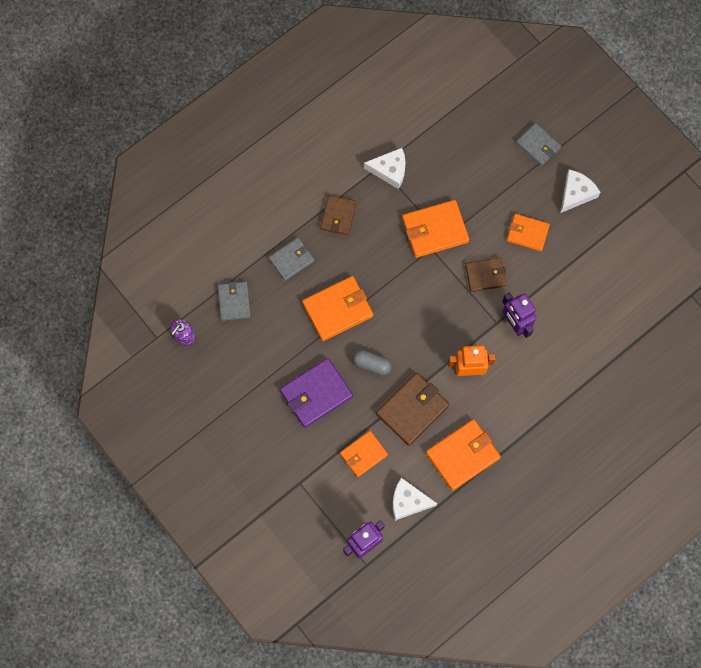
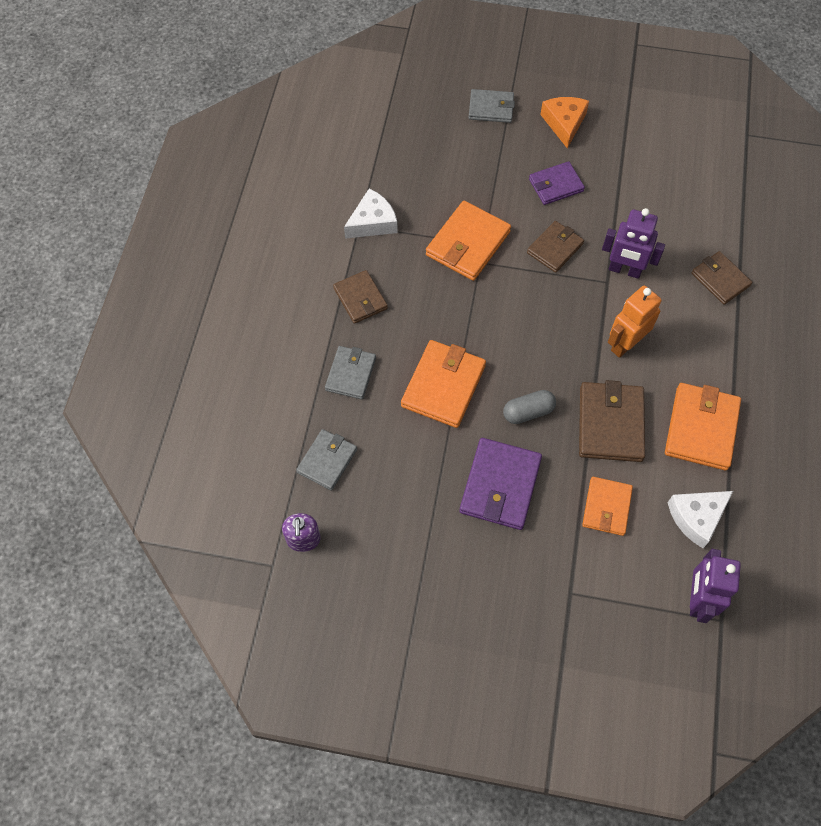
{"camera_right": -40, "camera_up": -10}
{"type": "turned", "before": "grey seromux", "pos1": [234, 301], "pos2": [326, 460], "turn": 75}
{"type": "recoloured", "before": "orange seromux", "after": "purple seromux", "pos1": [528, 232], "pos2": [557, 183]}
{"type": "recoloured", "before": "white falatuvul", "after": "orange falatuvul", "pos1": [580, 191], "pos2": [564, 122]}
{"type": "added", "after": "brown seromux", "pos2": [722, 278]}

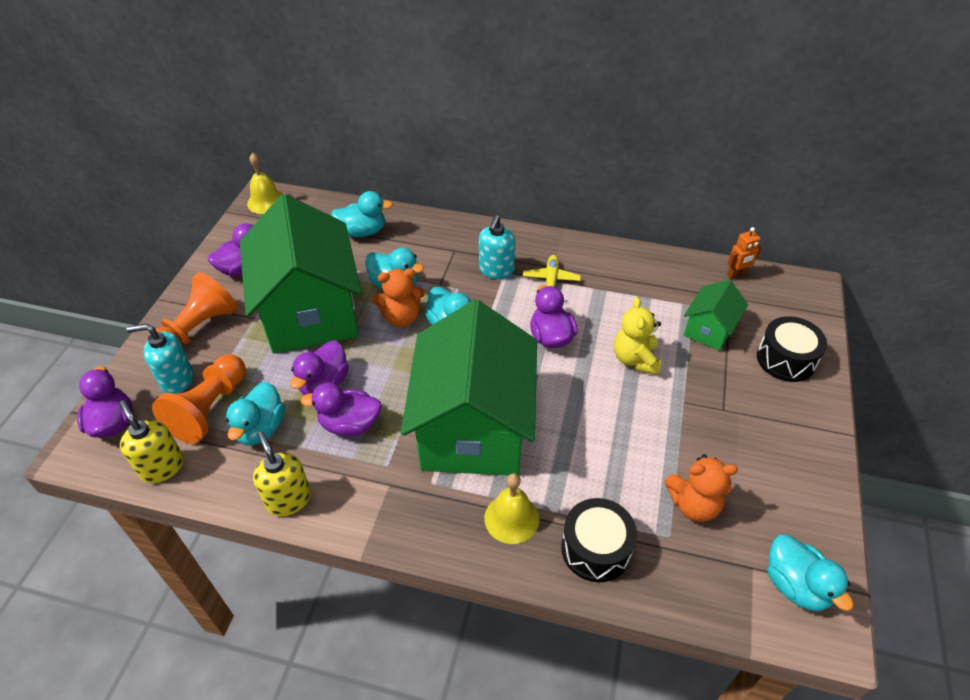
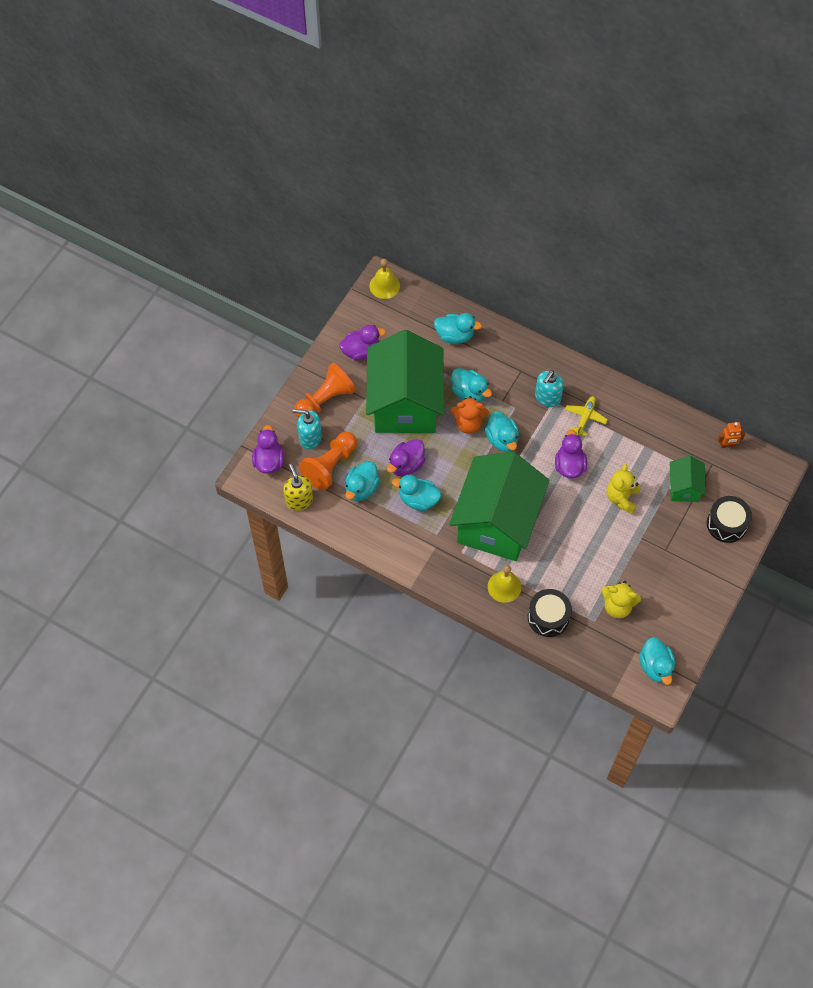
{"camera_right": 15, "camera_up": 15}
{"type": "removed", "before": "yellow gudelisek", "pos1": [282, 473]}
{"type": "recoloured", "before": "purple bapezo", "after": "turquoise bapezo", "pos1": [341, 409], "pos2": [416, 493]}
{"type": "recoloured", "before": "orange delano", "after": "yellow delano", "pos1": [701, 488], "pos2": [621, 599]}
{"type": "turned", "before": "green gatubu", "pos1": [716, 315], "pos2": [688, 479], "turn": -45}

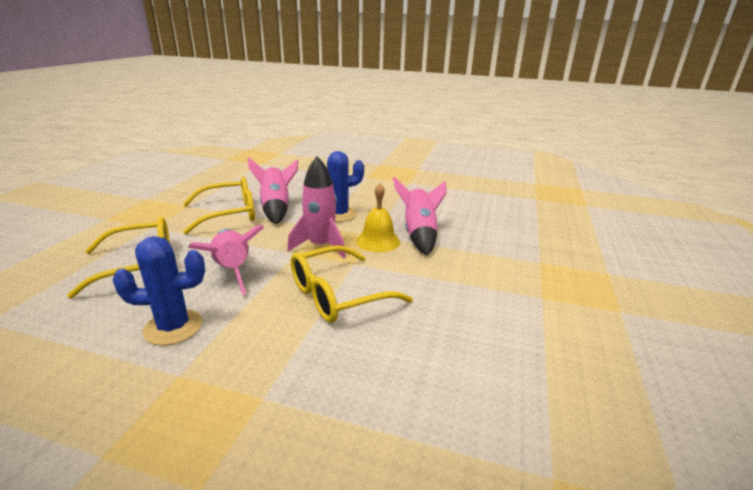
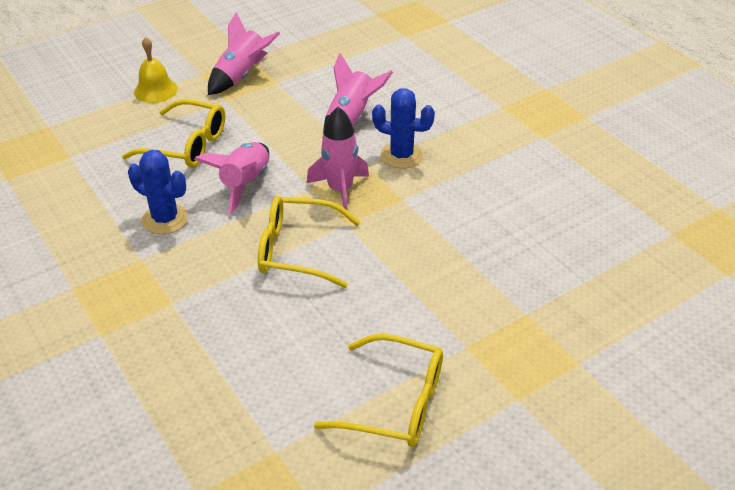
{"camera_right": 40, "camera_up": 15}
{"type": "moved", "before": "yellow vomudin", "pos1": [219, 205], "pos2": [378, 390]}
{"type": "moved", "before": "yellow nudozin", "pos1": [378, 217], "pos2": [156, 70]}
{"type": "moved", "before": "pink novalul", "pos1": [419, 215], "pos2": [244, 53]}

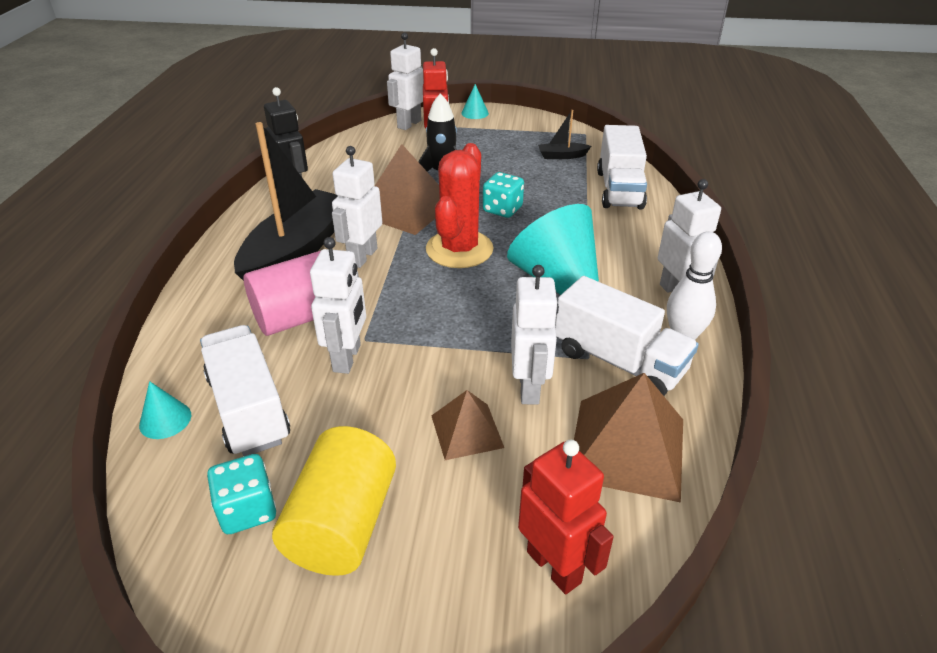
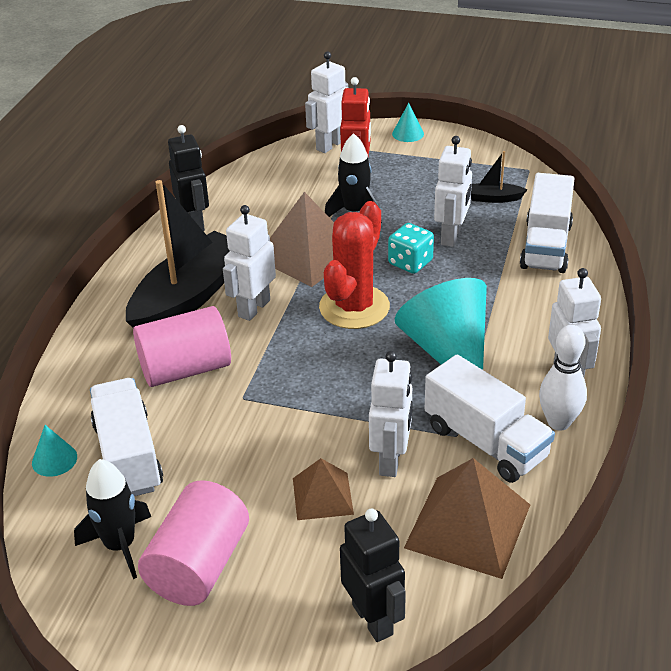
{"camera_right": 10, "camera_up": 0}
{"type": "replaced", "before": "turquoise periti", "after": "black novalul", "pos1": [241, 494], "pos2": [112, 519]}
{"type": "recoloured", "before": "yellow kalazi", "after": "pink kalazi", "pos1": [334, 501], "pos2": [193, 543]}
{"type": "moved", "before": "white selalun", "pos1": [338, 305], "pos2": [453, 191]}
{"type": "recoloured", "before": "red selalun", "after": "black selalun", "pos1": [566, 517], "pos2": [373, 575]}

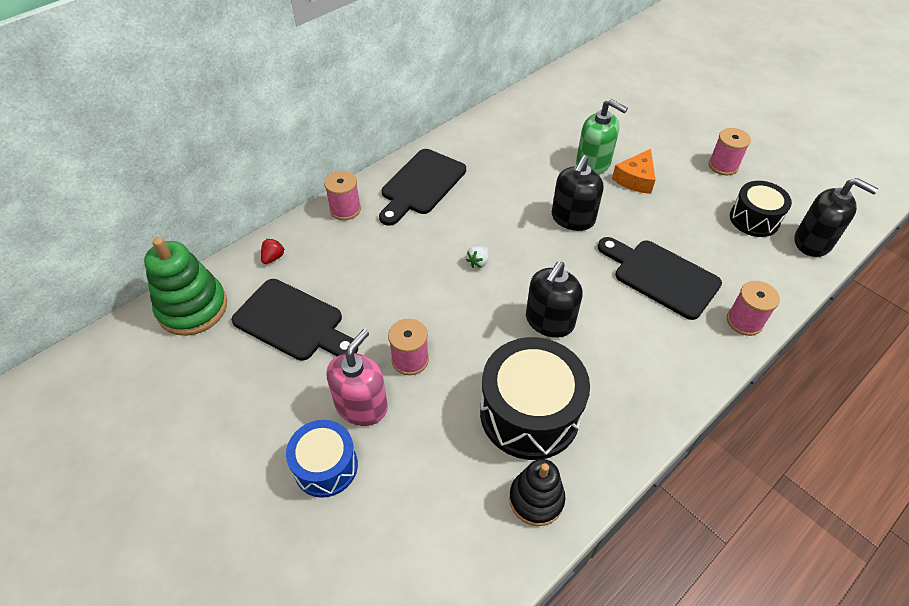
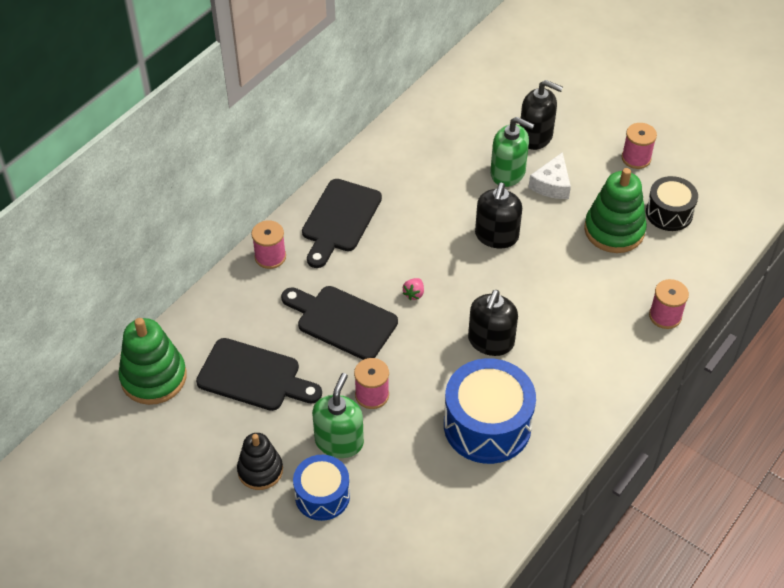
{"camera_right": -10, "camera_up": 0}
{"type": "removed", "before": "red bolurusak", "pos1": [273, 251]}
{"type": "recoloured", "before": "pink gudelisek", "after": "green gudelisek", "pos1": [357, 377], "pos2": [338, 415]}
{"type": "recoloured", "before": "white bolurusak", "after": "pink bolurusak", "pos1": [477, 257], "pos2": [413, 289]}
{"type": "recoloured", "before": "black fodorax", "after": "blue fodorax", "pos1": [535, 398], "pos2": [490, 411]}
{"type": "moved", "before": "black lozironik", "pos1": [537, 492], "pos2": [260, 461]}
{"type": "moved", "before": "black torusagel", "pos1": [660, 278], "pos2": [339, 323]}
{"type": "recoloured", "before": "orange falatuvul", "after": "white falatuvul", "pos1": [633, 171], "pos2": [550, 175]}
{"type": "moved", "before": "black gudelisek", "pos1": [836, 217], "pos2": [541, 115]}
{"type": "added", "after": "green lozironik", "pos2": [615, 210]}

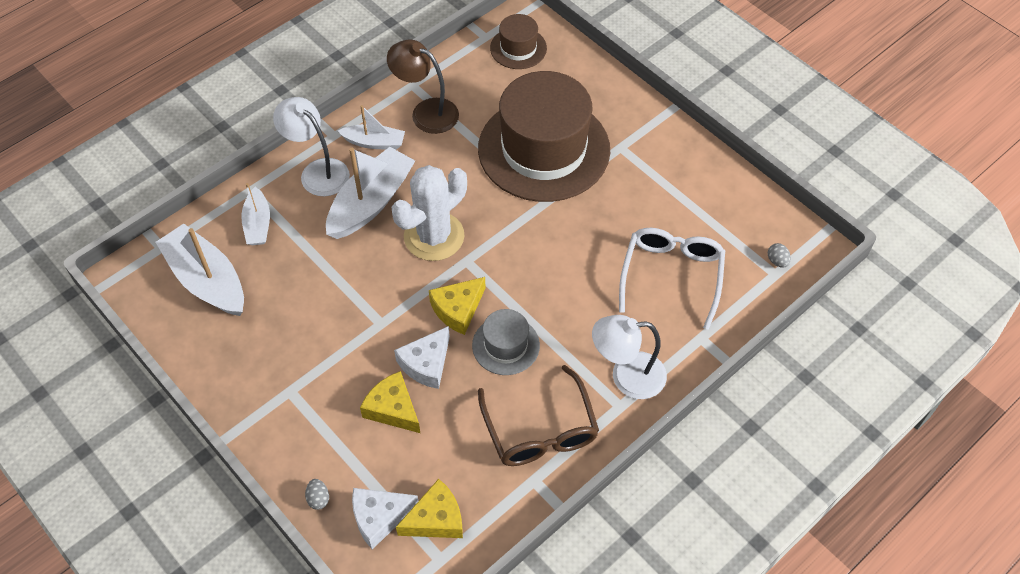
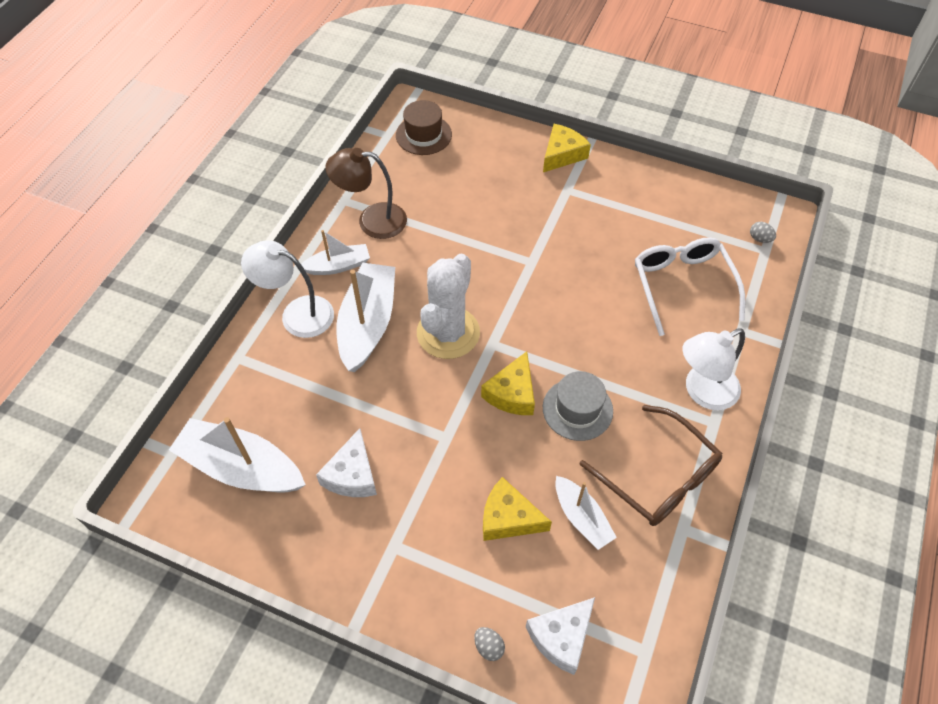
{"camera_right": -25, "camera_up": 0}
{"type": "moved", "before": "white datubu", "pos1": [255, 214], "pos2": [586, 513]}
{"type": "moved", "before": "white falatuvul", "pos1": [422, 357], "pos2": [346, 462]}
{"type": "moved", "before": "yellow falatuvul", "pos1": [429, 508], "pos2": [567, 148]}
{"type": "removed", "before": "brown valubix", "pos1": [544, 136]}

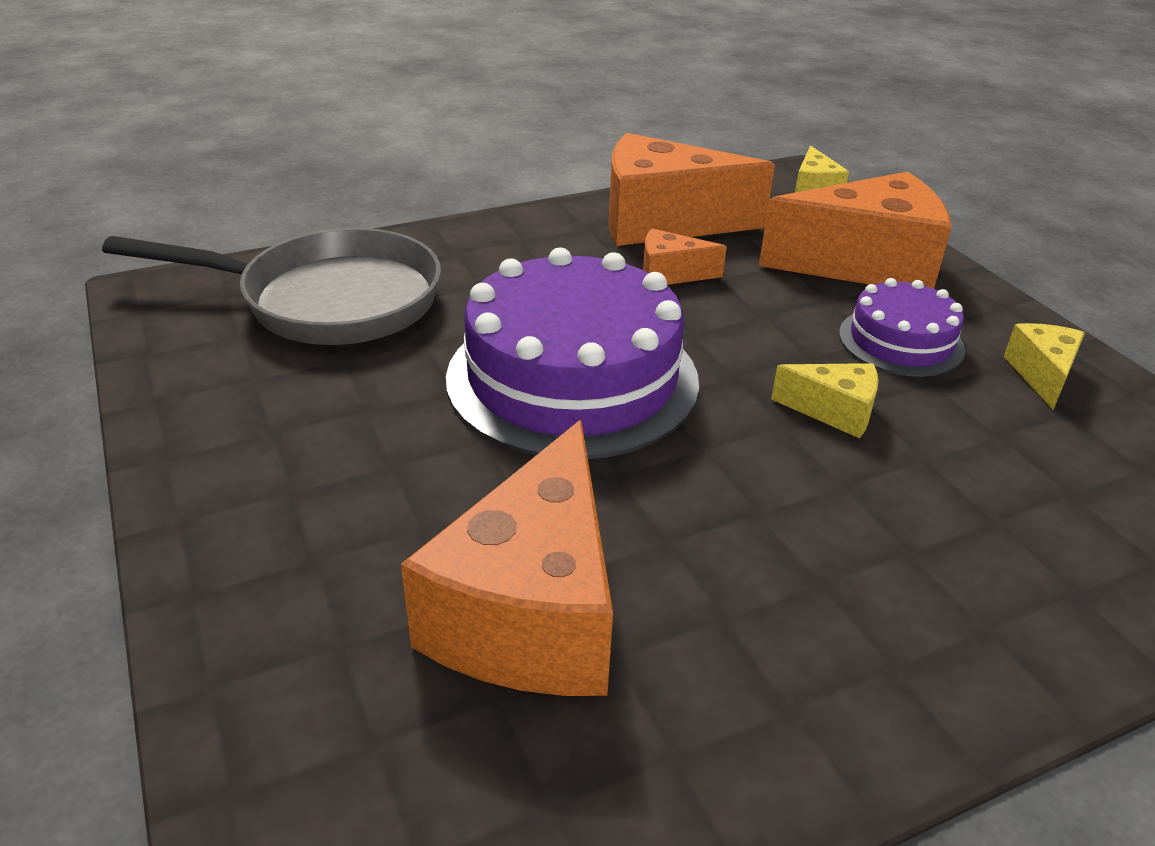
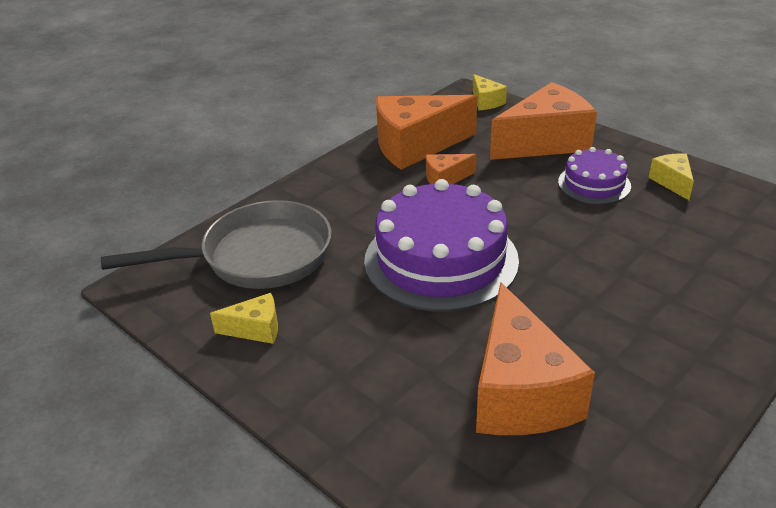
{"camera_right": -20, "camera_up": 0}
{"type": "moved", "before": "yellow falatuvul", "pos1": [825, 400], "pos2": [244, 318]}

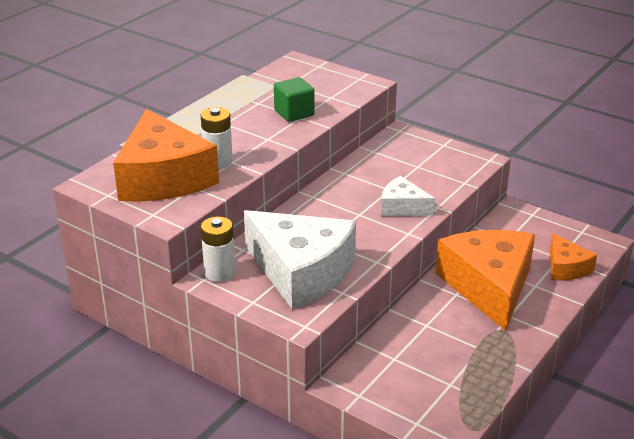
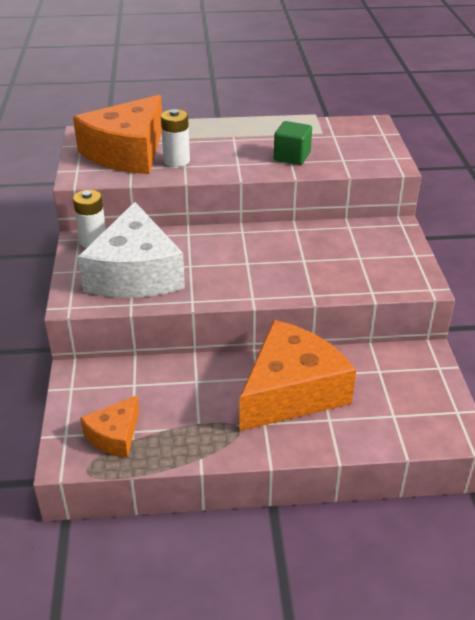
{"camera_right": 50, "camera_up": 5}
{"type": "removed", "before": "white falatuvul", "pos1": [408, 196]}
{"type": "moved", "before": "orange falatuvul", "pos1": [573, 257], "pos2": [109, 426]}

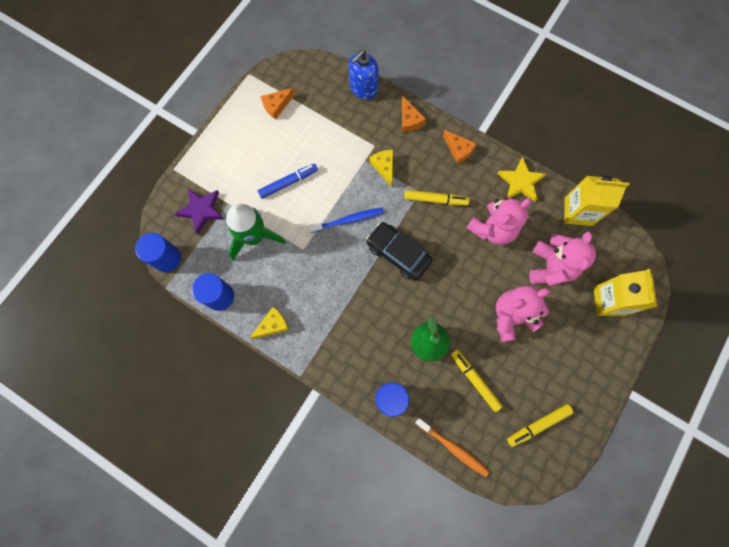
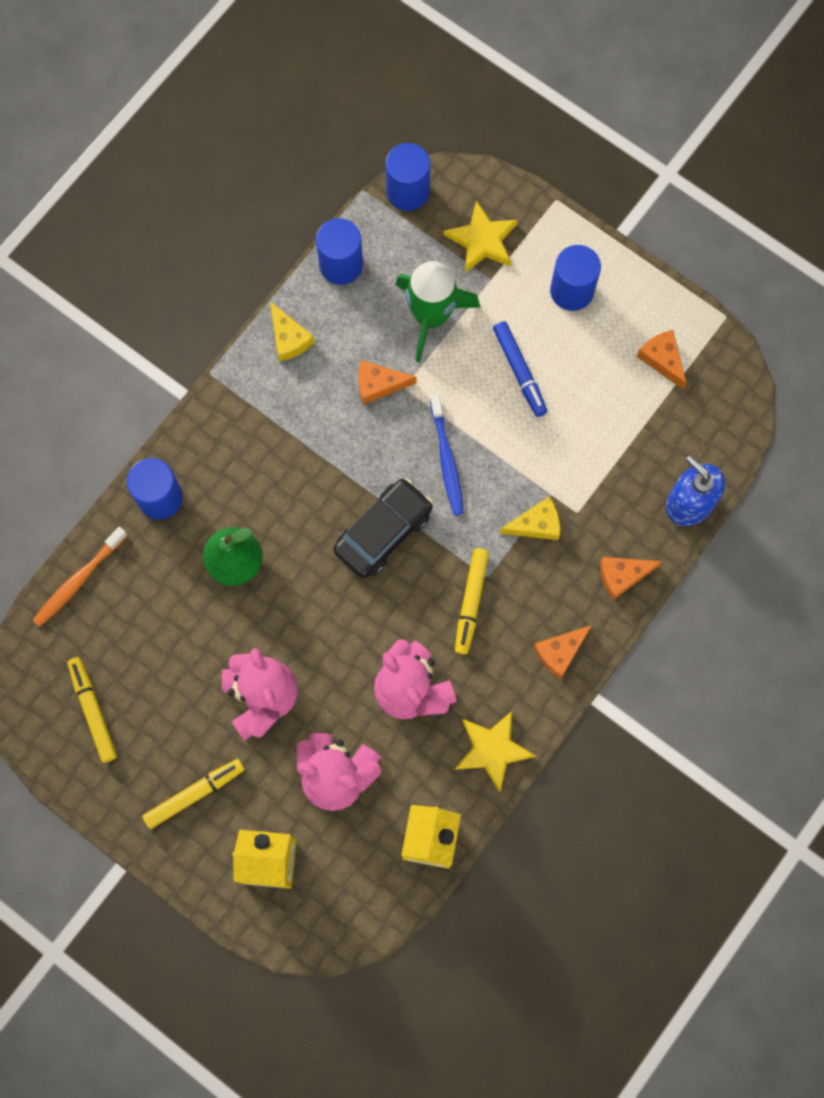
{"camera_right": 95, "camera_up": 0}
{"type": "recoloured", "before": "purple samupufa", "after": "yellow samupufa", "pos1": [199, 211], "pos2": [481, 236]}
{"type": "moved", "before": "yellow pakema", "pos1": [477, 380], "pos2": [193, 794]}
{"type": "added", "after": "orange falatuvul", "pos2": [387, 382]}
{"type": "added", "after": "blue kalazi", "pos2": [575, 278]}

